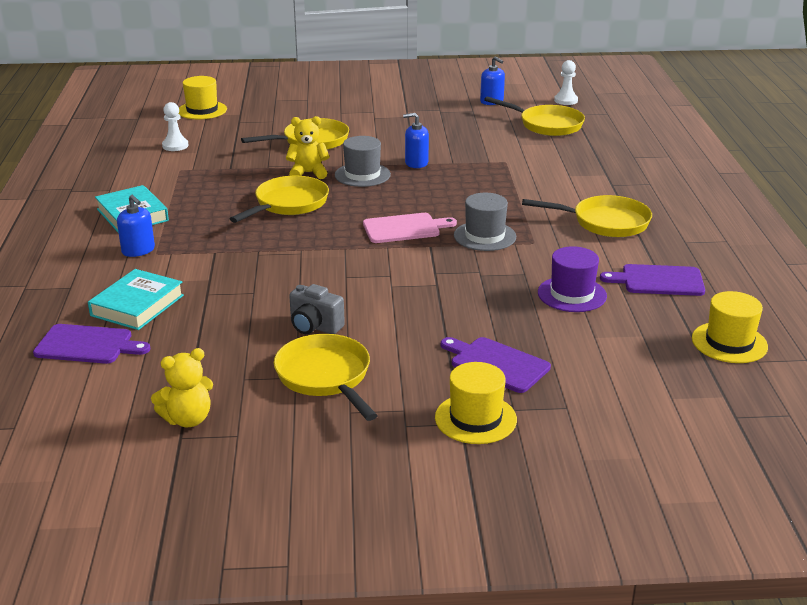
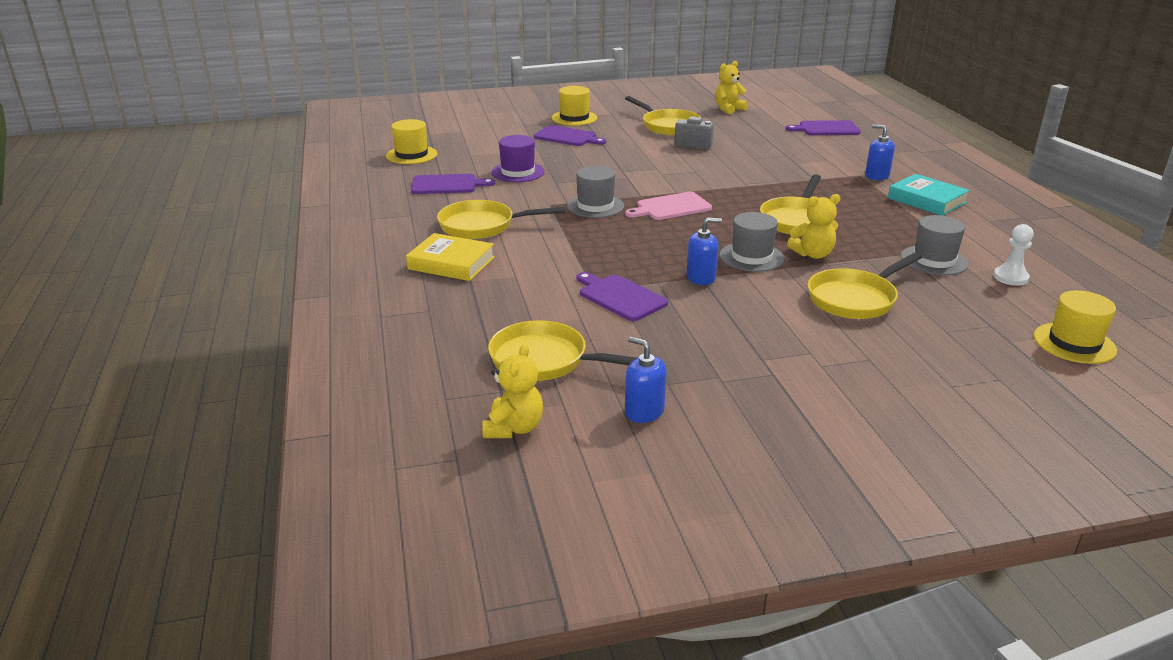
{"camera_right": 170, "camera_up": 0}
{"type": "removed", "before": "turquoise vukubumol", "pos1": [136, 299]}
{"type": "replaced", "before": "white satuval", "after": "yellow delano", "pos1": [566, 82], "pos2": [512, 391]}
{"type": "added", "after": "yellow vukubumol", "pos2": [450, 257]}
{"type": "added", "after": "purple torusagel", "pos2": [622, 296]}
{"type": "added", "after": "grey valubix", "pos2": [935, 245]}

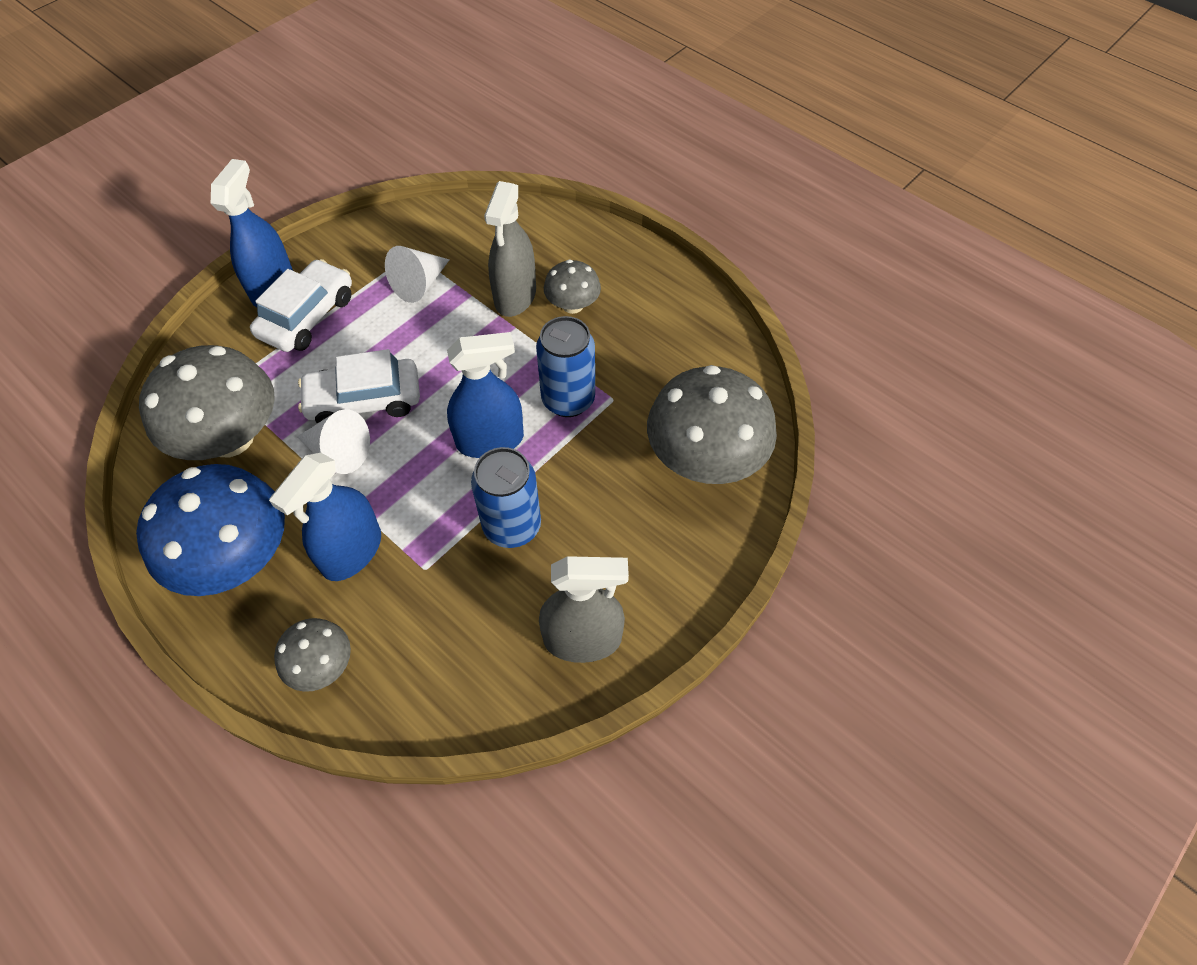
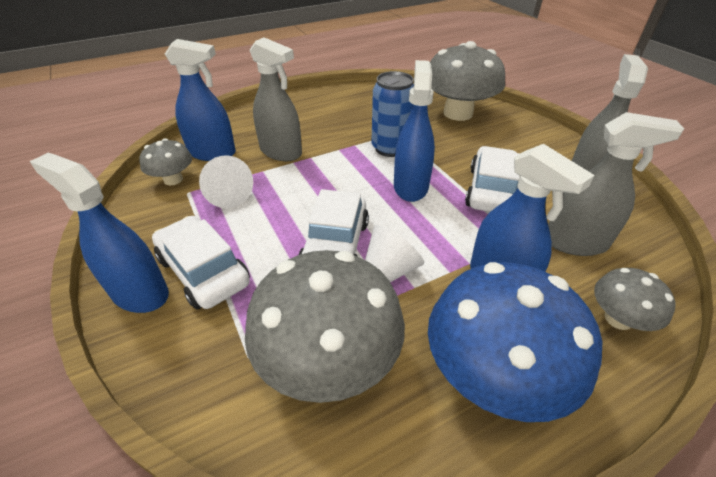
{"camera_right": -70, "camera_up": -15}
{"type": "replaced", "before": "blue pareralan", "after": "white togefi", "pos1": [506, 497], "pos2": [492, 179]}
{"type": "moved", "before": "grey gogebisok", "pos1": [572, 287], "pos2": [165, 162]}
{"type": "added", "after": "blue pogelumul", "pos2": [200, 100]}
{"type": "added", "after": "grey pogelumul", "pos2": [616, 184]}

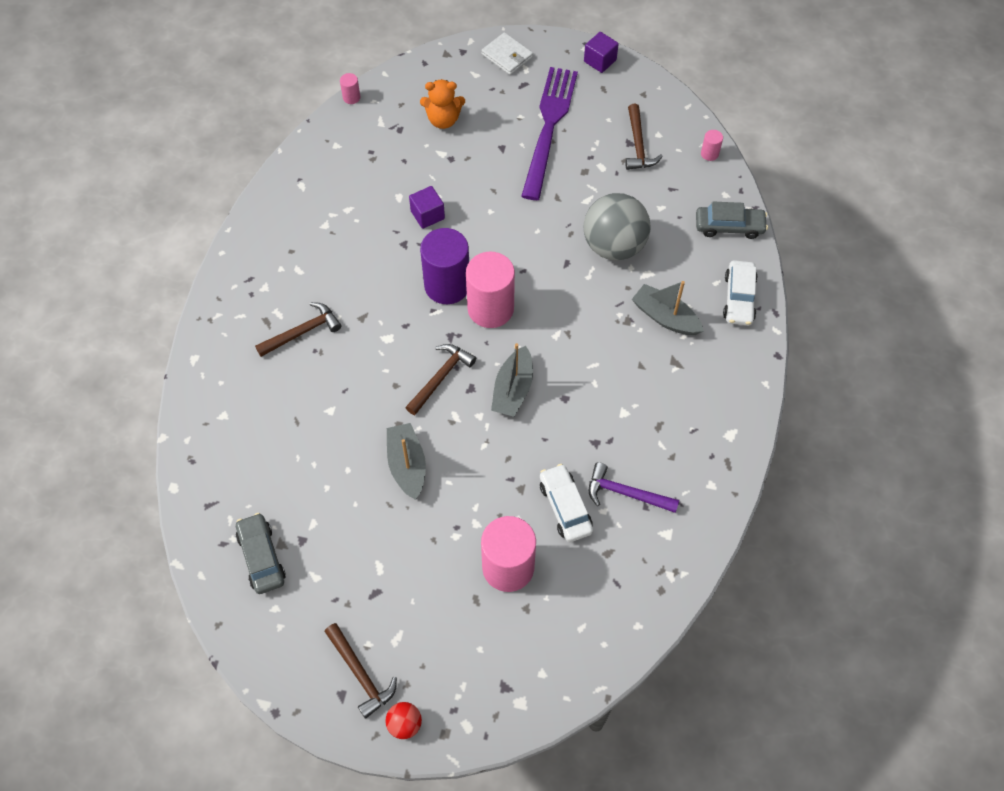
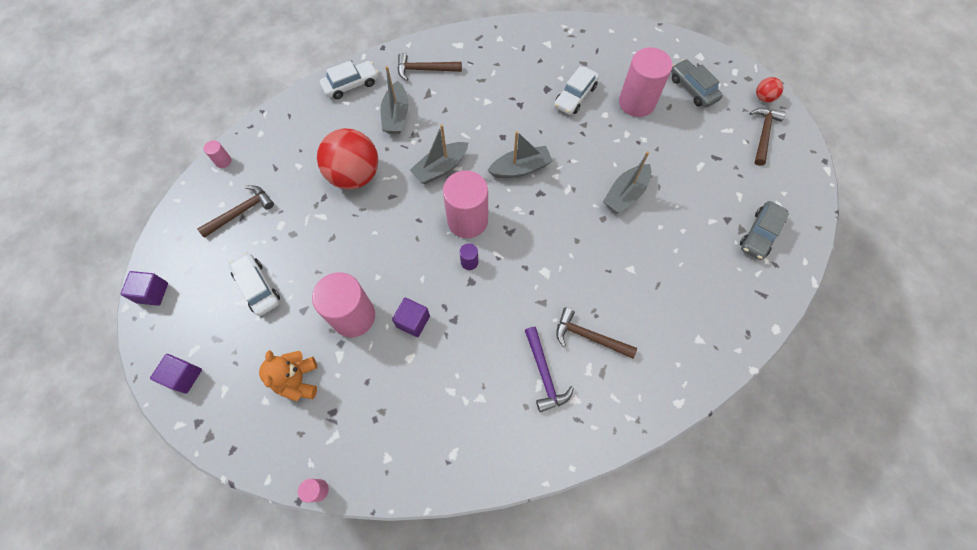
{"camera_right": -125, "camera_up": 5}
{"type": "moved", "before": "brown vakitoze", "pos1": [440, 379], "pos2": [429, 67]}
{"type": "turned", "before": "orange delano", "pos1": [442, 104], "pos2": [288, 375], "turn": -150}
{"type": "resized", "before": "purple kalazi", "pos1": [444, 266], "pos2": [469, 256], "scale": 0.42}
{"type": "replaced", "before": "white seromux", "after": "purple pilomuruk", "pos1": [507, 53], "pos2": [176, 374]}
{"type": "replaced", "before": "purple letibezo", "after": "white togefi", "pos1": [549, 133], "pos2": [254, 284]}
{"type": "recoloured", "before": "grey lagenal", "after": "red lagenal", "pos1": [617, 226], "pos2": [347, 159]}
{"type": "moved", "before": "purple vakitoze", "pos1": [634, 487], "pos2": [549, 369]}
{"type": "moved", "before": "grey togefi", "pos1": [732, 220], "pos2": [697, 83]}
{"type": "added", "after": "pink kalazi", "pos2": [343, 305]}
{"type": "added", "after": "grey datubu", "pos2": [439, 154]}

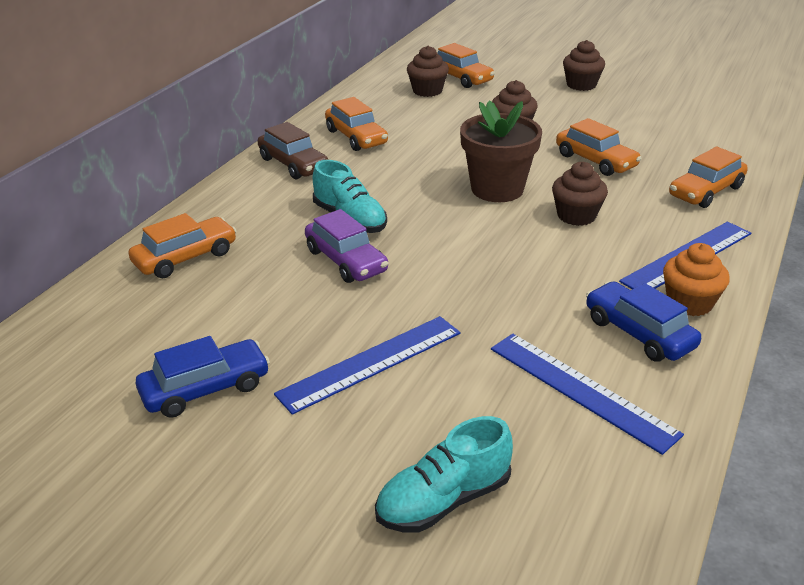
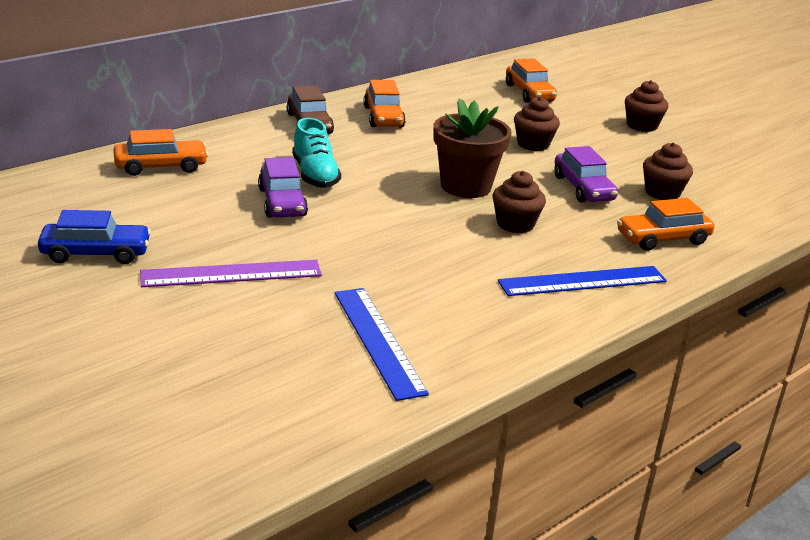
{"camera_right": 20, "camera_up": -5}
{"type": "recoloured", "before": "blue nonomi", "after": "purple nonomi", "pos1": [367, 365], "pos2": [231, 273]}
{"type": "removed", "before": "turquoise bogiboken", "pos1": [444, 474]}
{"type": "moved", "before": "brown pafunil", "pos1": [428, 71], "pos2": [668, 171]}
{"type": "recoloured", "before": "orange togefi", "after": "purple togefi", "pos1": [599, 147], "pos2": [586, 174]}
{"type": "removed", "before": "blue togefi", "pos1": [643, 321]}
{"type": "removed", "before": "orange pafunil", "pos1": [696, 279]}

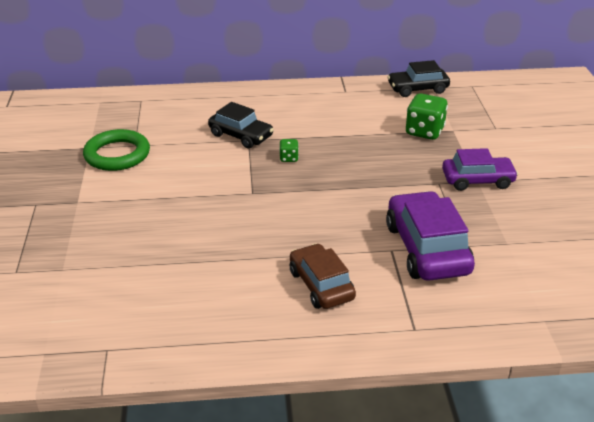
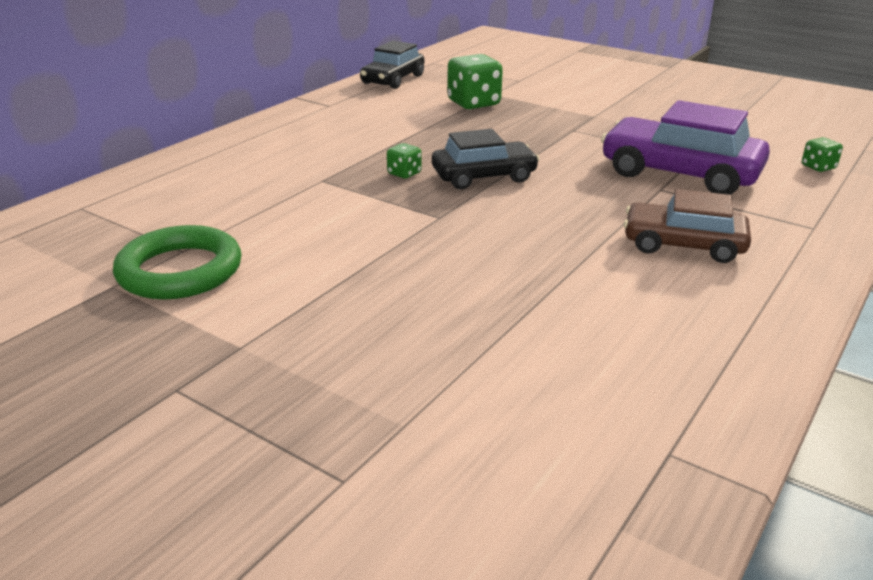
{"camera_right": -50, "camera_up": -5}
{"type": "moved", "before": "black togefi", "pos1": [241, 125], "pos2": [485, 159]}
{"type": "removed", "before": "purple togefi", "pos1": [480, 169]}
{"type": "added", "after": "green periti", "pos2": [822, 154]}

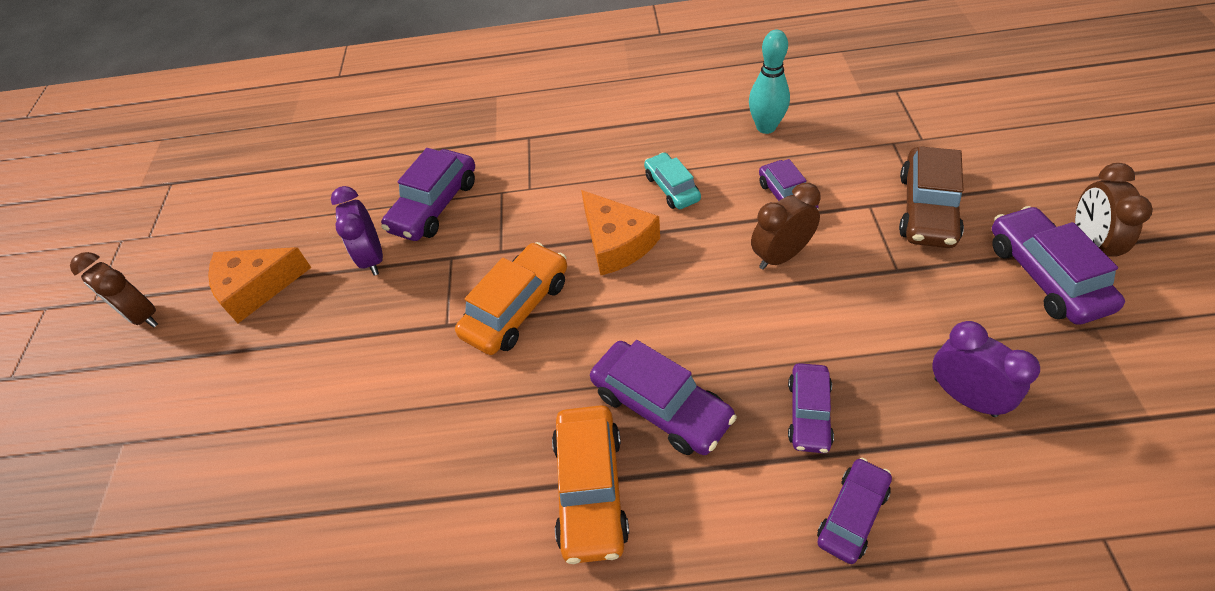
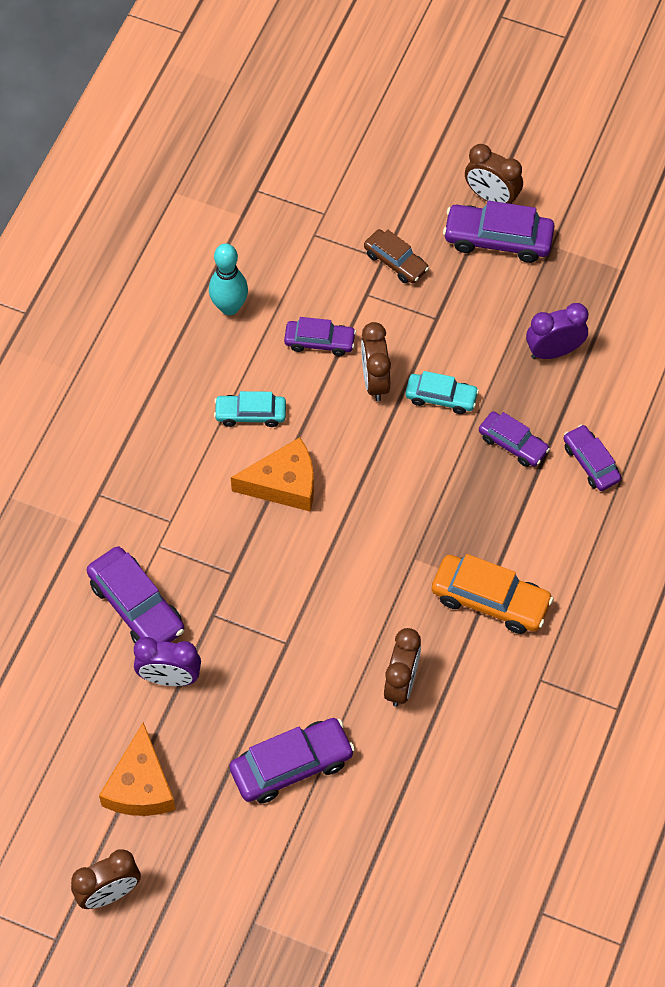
{"camera_right": -70, "camera_up": 10}
{"type": "removed", "before": "orange togefi", "pos1": [511, 298]}
{"type": "moved", "before": "purple togefi", "pos1": [663, 397], "pos2": [292, 760]}
{"type": "resized", "before": "brown togefi", "pos1": [931, 197], "pos2": [396, 256], "scale": 0.63}
{"type": "added", "after": "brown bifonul", "pos2": [402, 667]}
{"type": "added", "after": "turquoise togefi", "pos2": [442, 392]}

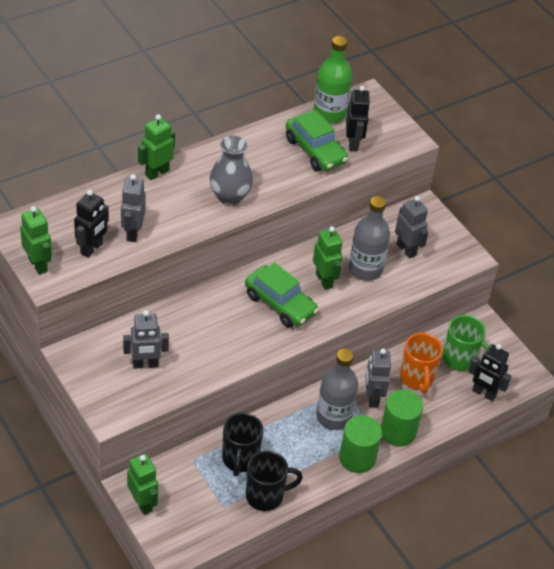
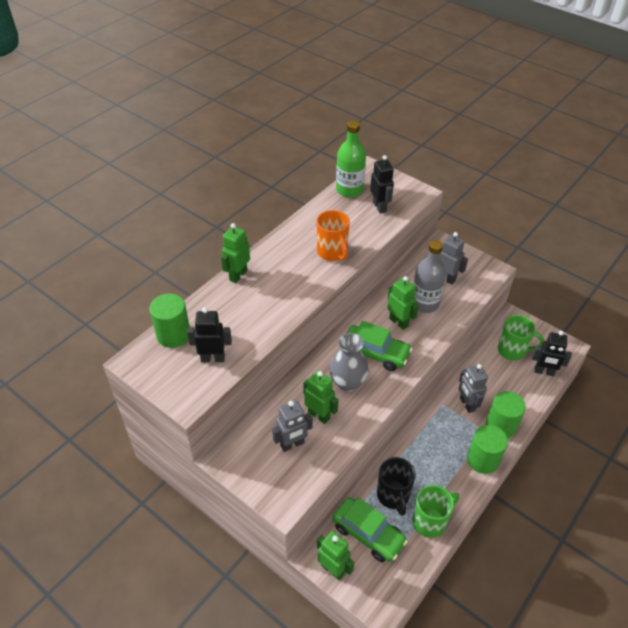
{"camera_right": -15, "camera_up": 0}
{"type": "moved", "before": "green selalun", "pos1": [36, 240], "pos2": [321, 397]}
{"type": "turned", "before": "black selalun", "pos1": [91, 224], "pos2": [209, 334], "turn": -105}
{"type": "removed", "before": "grey selalun", "pos1": [133, 208]}
{"type": "moved", "before": "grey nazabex", "pos1": [231, 170], "pos2": [349, 362]}
{"type": "recoloured", "before": "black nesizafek", "after": "green nesizafek", "pos1": [274, 481], "pos2": [436, 511]}
{"type": "moved", "before": "green togefi", "pos1": [316, 141], "pos2": [370, 529]}
{"type": "removed", "before": "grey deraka", "pos1": [337, 389]}
{"type": "moved", "before": "orange nesizafek", "pos1": [421, 363], "pos2": [333, 235]}
{"type": "added", "after": "green kalazi", "pos2": [169, 321]}

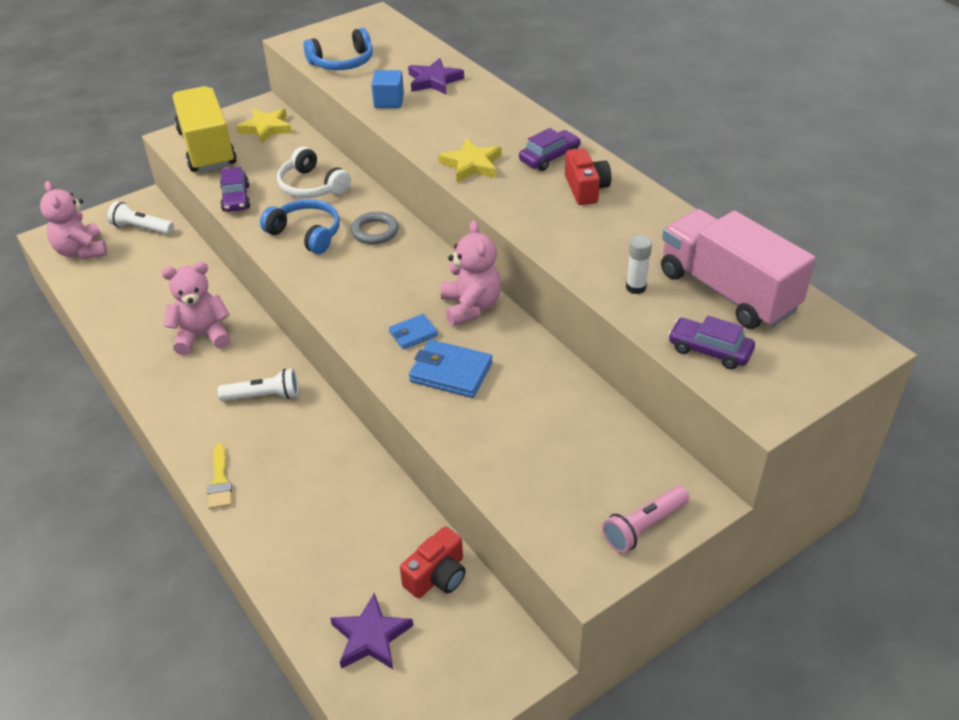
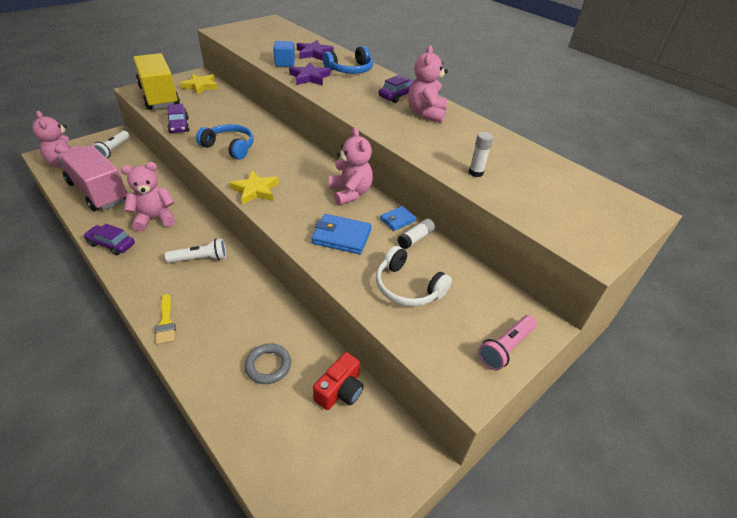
{"camera_right": -10, "camera_up": 0}
{"type": "turned", "before": "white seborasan", "pos1": [140, 217], "pos2": [111, 144], "turn": -90}
{"type": "moved", "before": "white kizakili", "pos1": [314, 172], "pos2": [414, 276]}
{"type": "moved", "before": "blue kizakili", "pos1": [338, 49], "pos2": [348, 60]}
{"type": "moved", "before": "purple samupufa", "pos1": [371, 631], "pos2": [310, 74]}
{"type": "moved", "before": "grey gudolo", "pos1": [375, 228], "pos2": [268, 363]}
{"type": "moved", "before": "blue seromux", "pos1": [413, 332], "pos2": [398, 218]}
{"type": "moved", "before": "yellow samupufa", "pos1": [469, 160], "pos2": [254, 188]}
{"type": "replaced", "before": "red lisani", "after": "pink delano", "pos1": [588, 176], "pos2": [428, 84]}
{"type": "moved", "before": "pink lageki", "pos1": [738, 269], "pos2": [92, 178]}
{"type": "moved", "before": "purple togefi", "pos1": [711, 342], "pos2": [109, 240]}
{"type": "added", "after": "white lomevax", "pos2": [416, 234]}

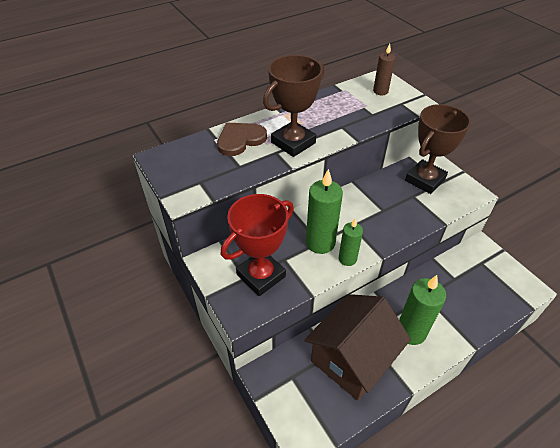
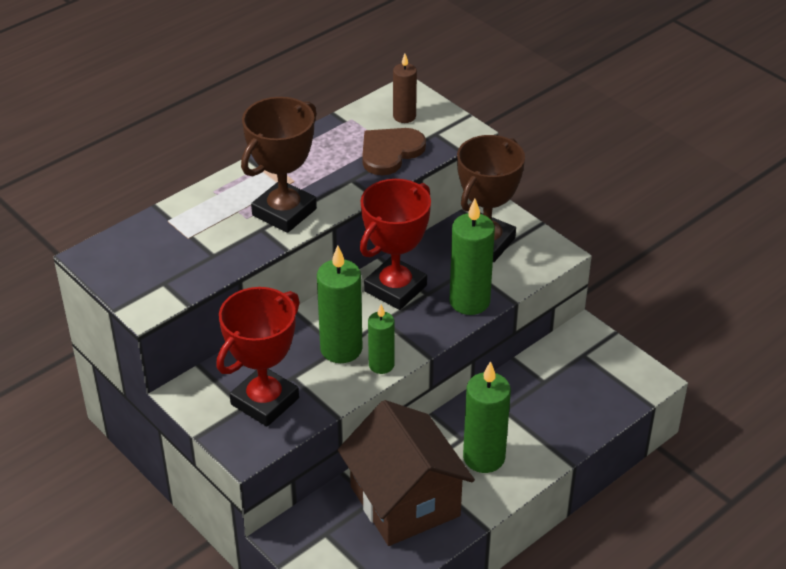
{"camera_right": -10, "camera_up": -5}
{"type": "moved", "before": "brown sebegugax", "pos1": [242, 139], "pos2": [394, 151]}
{"type": "turned", "before": "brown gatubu", "pos1": [357, 347], "pos2": [406, 473], "turn": -60}
{"type": "added", "after": "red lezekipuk", "pos2": [395, 244]}
{"type": "added", "after": "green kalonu", "pos2": [472, 257]}

